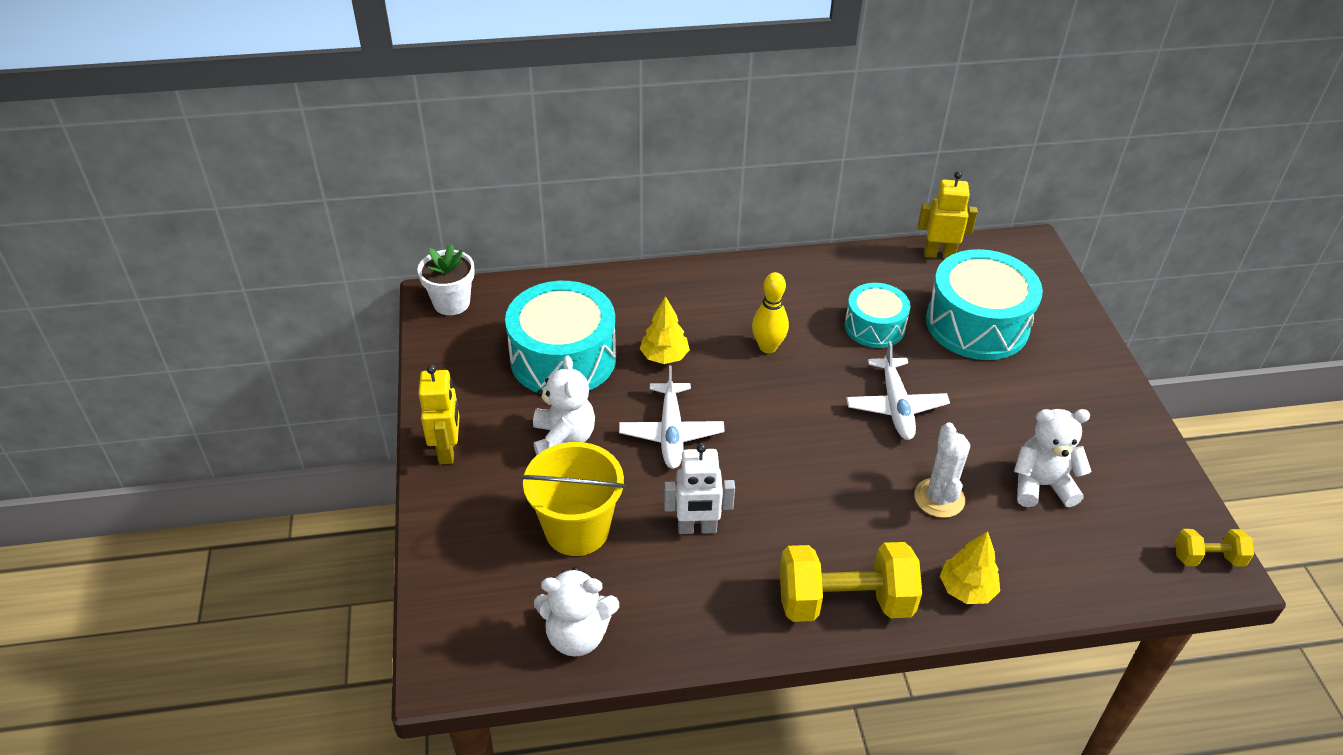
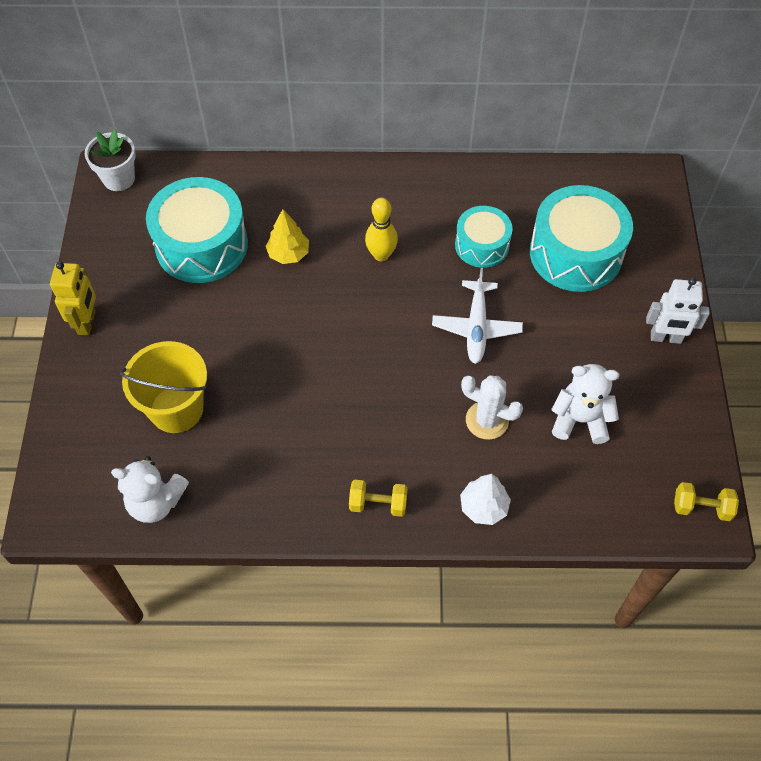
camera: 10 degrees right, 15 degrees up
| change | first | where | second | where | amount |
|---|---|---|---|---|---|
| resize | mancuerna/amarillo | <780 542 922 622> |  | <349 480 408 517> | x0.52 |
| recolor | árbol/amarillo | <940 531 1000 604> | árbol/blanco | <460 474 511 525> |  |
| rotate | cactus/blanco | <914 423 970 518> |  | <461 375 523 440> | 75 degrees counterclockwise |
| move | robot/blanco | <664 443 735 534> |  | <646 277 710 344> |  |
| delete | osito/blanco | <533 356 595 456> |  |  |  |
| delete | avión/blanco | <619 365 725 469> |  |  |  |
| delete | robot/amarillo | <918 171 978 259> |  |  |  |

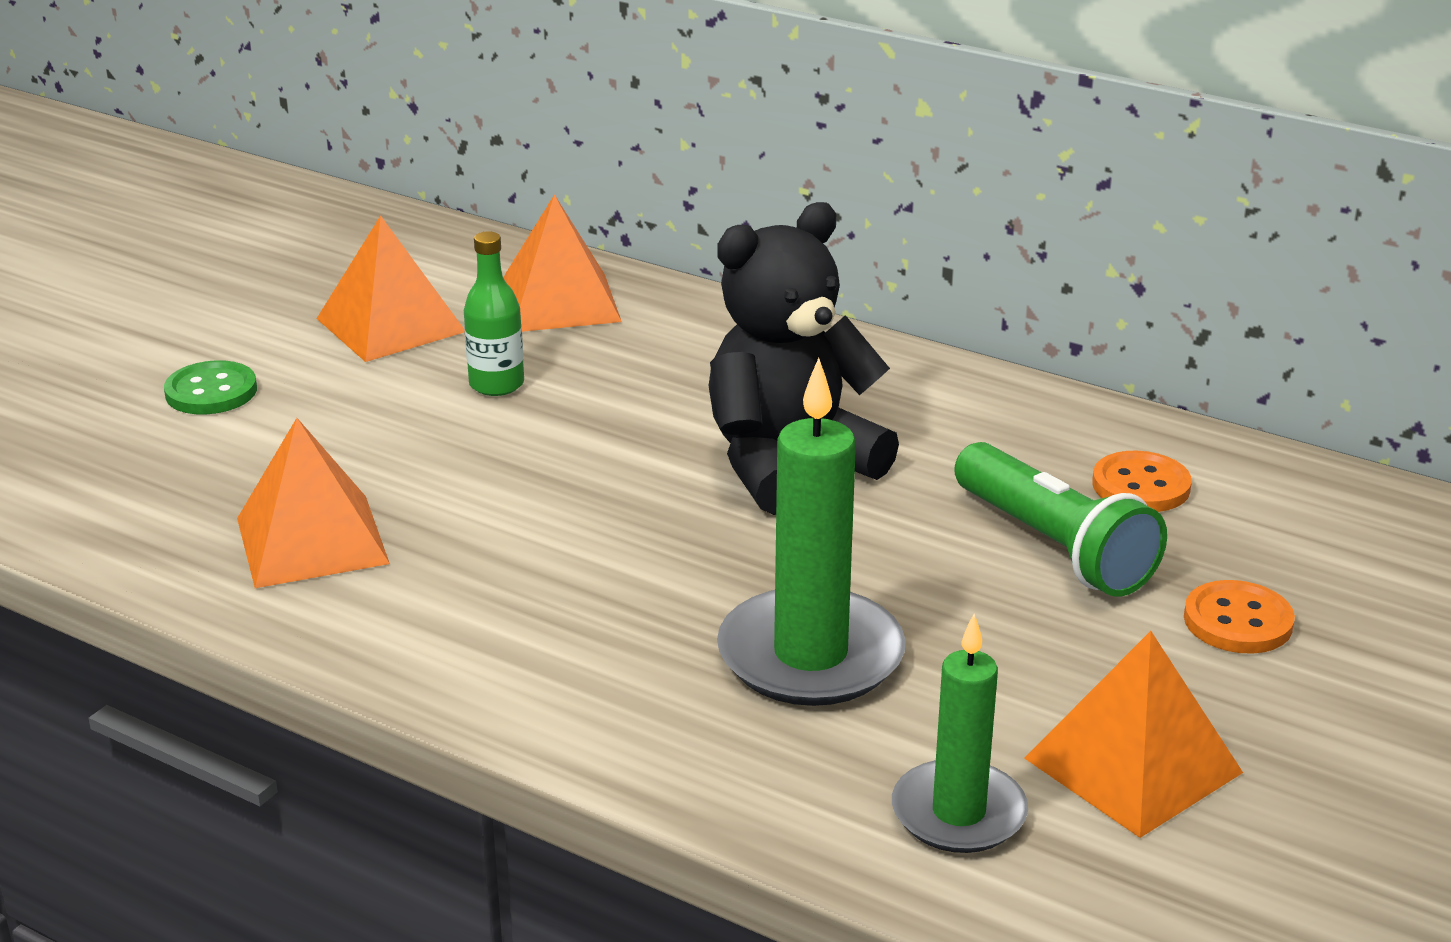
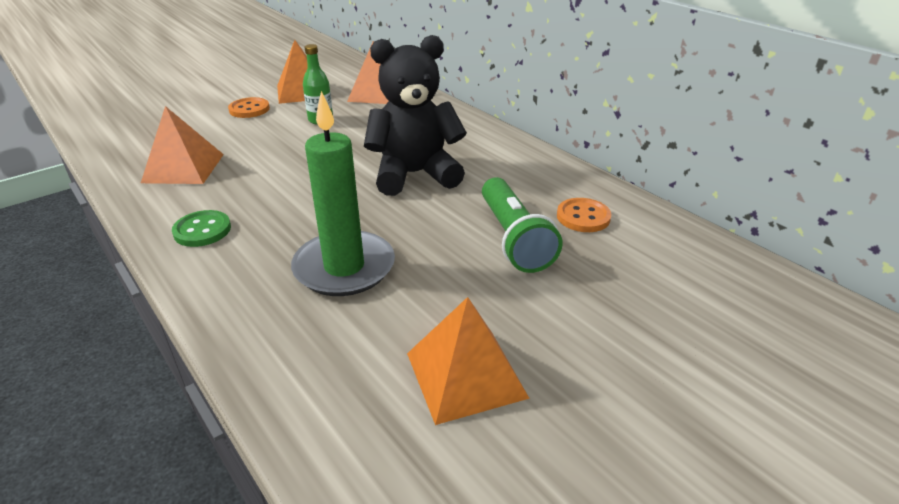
camera: 20 degrees right, 5 degrees up
| change | first | where | second | where | amount |
|---|---|---|---|---|---|
| move | botón/verde | <164 360 257 415> |  | <172 210 231 247> |  |
| move | botón/naranja | <1184 580 1295 654> |  | <228 97 270 118> |  |
| delete | vela/verde | <892 614 1028 853> |  |  |  |

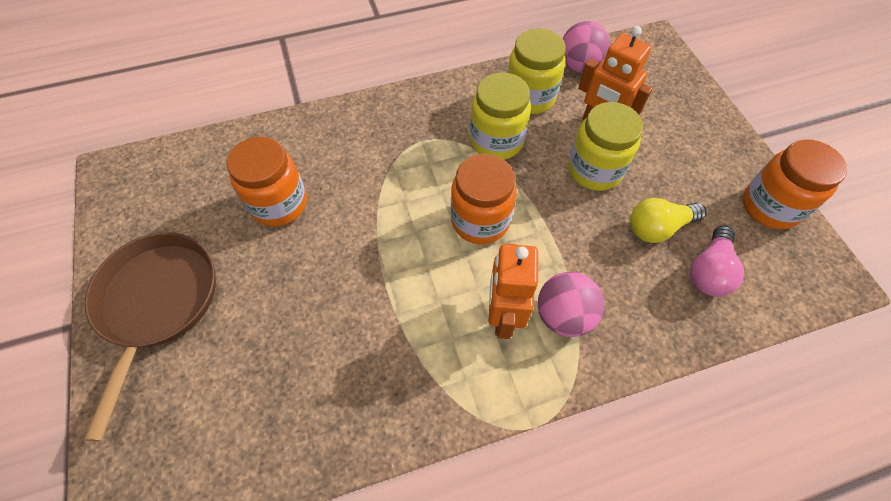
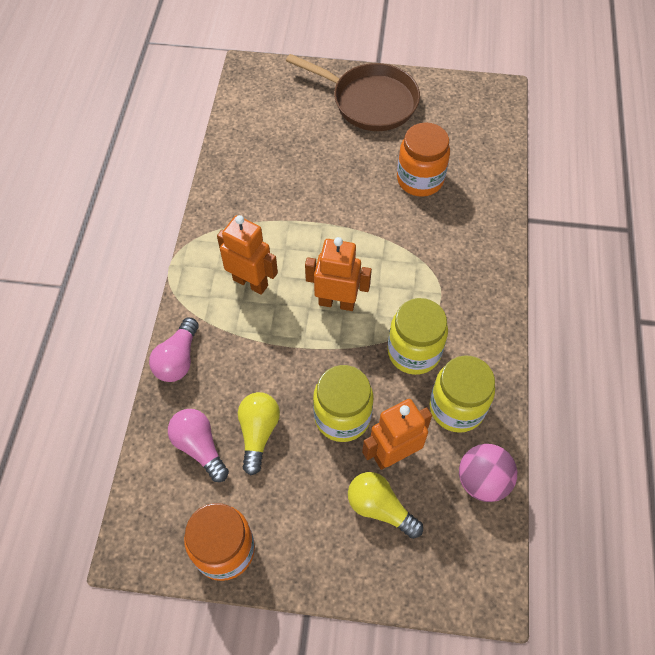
camera: 115 degrees right, 0 degrees up
| change | first | where | second | where | amount |
|---|---|---|---|---|---|
| insert |  |  | bombilla/rosa | <149 317 199 382> |  |
| replace | tarro/naranja | <451 154 517 244> | robot/naranja | <305 237 372 311> |  |
| insert |  |  | bombilla/amarillo | <348 472 423 539> |  |
| delete | pelota/rosa | <538 272 604 337> |  |  |  |

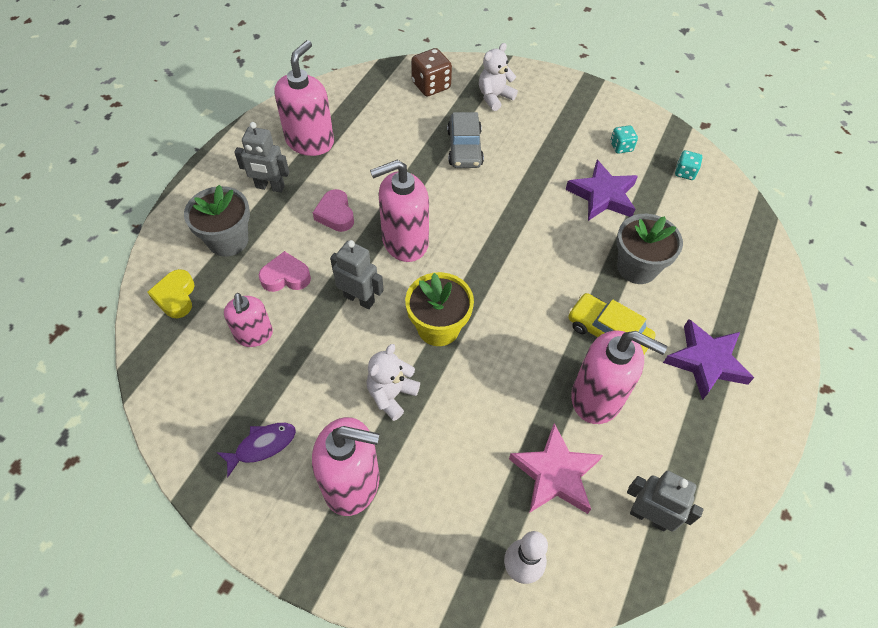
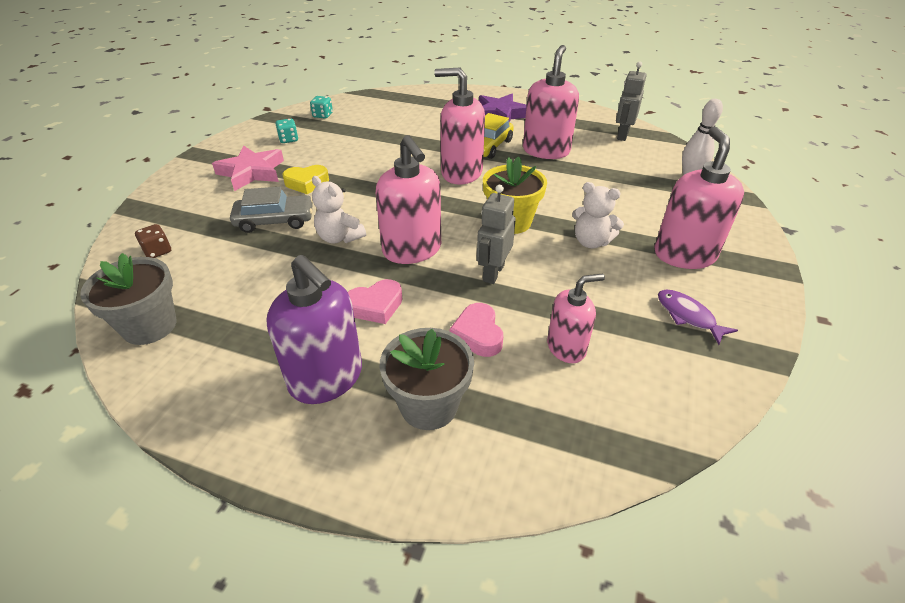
camera: 95 degrees left, 15 degrees down
| change | first | where | second | where | amount |
|---|---|---|---|---|---|
| move | maceta/gris | <617 214 683 284> |  | <80 253 177 345> |  |
| resize | dado/marrón | <411 48 452 96> |  | <135 224 171 258> | x0.59 |
| move | estrella/rosa | <509 423 603 514> |  | <212 145 284 191> |  |
| replace | robot/gris | <234 122 289 193> | dispensador de jabón/morado | <266 255 362 404> |  |
| move | corazón/amarillo | <148 269 195 318> |  | <282 165 329 194> |  |
| move | osito/blanco | <479 43 518 111> |  | <312 176 366 243> |  |
| move | dispensador de jabón/rosa | <274 40 334 156> |  | <435 68 485 185> |  |
| delete | estrella/morado | <566 160 638 221> |  |  |  |

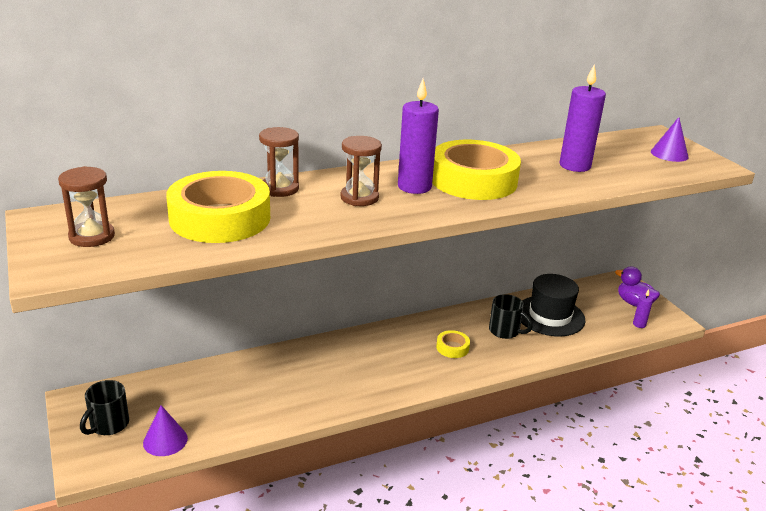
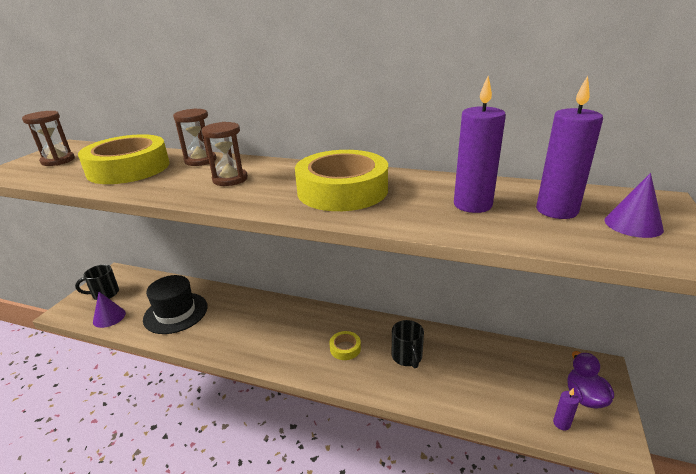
camera: 45 degrees right, 0 degrees up
| change | first | where | second | where | amount |
|---|---|---|---|---|---|
| move | sombrero/negro | <521 274 585 336> |  | <143 275 208 334> |  |
| move | vela/morado | <398 79 439 194> |  | <536 76 603 219> |  |

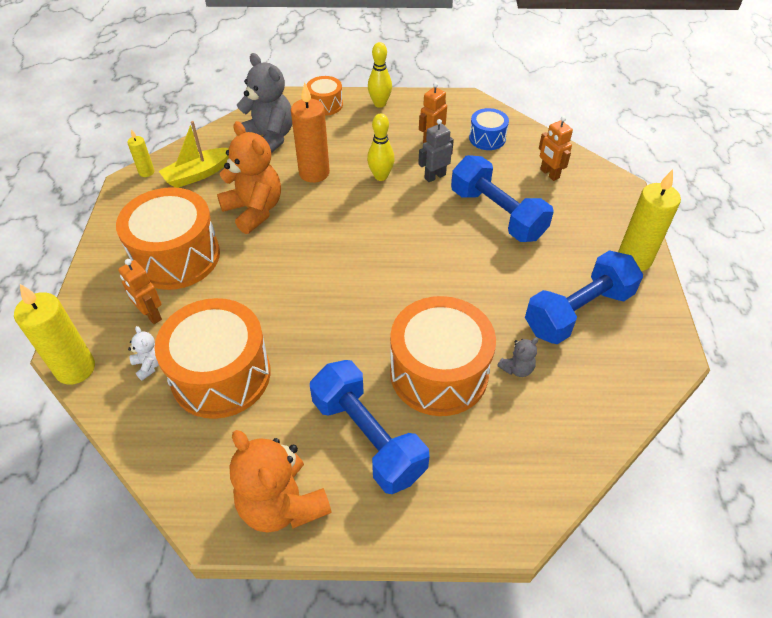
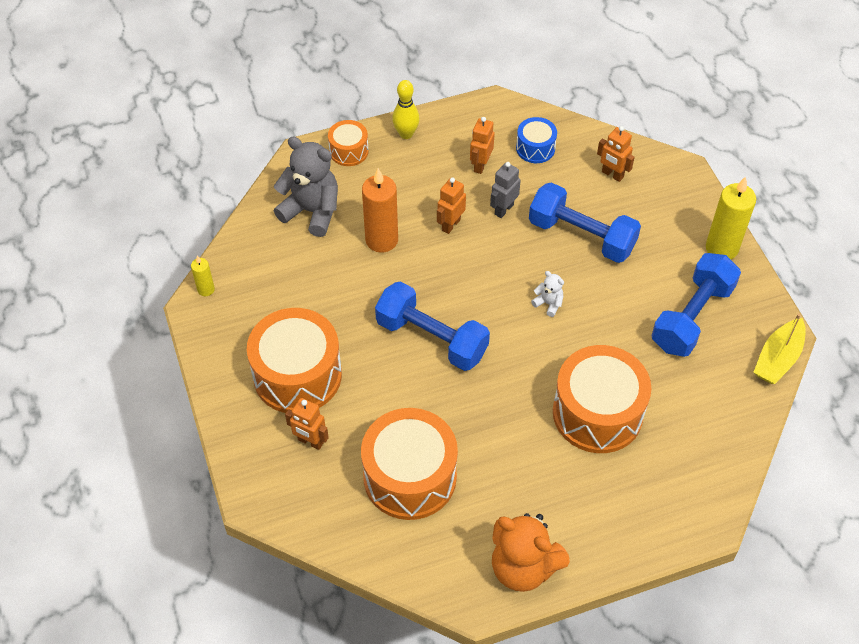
camera: 20 degrees left, 5 degrees up
| change | first | where | second | where | amount |
|---|---|---|---|---|---|
| move | mancuerna/azul | <310 360 430 494> |  | <375 281 490 371> |  |
| replace | bolo/amarillo | <367 114 395 181> | robot/naranja | <437 178 466 234> |  |
| move | osito/blanco | <128 326 159 381> |  | <531 271 564 317> |  |
| move | barco/amarillo | <159 121 229 188> |  | <753 313 806 384> |  |
| delete | vela/amarillo | <14 284 95 385> |  |  |  |
| delete | osito/naranja | <217 121 281 234> |  |  |  |
| delete | osito/gris | <497 337 538 377> |  |  |  |

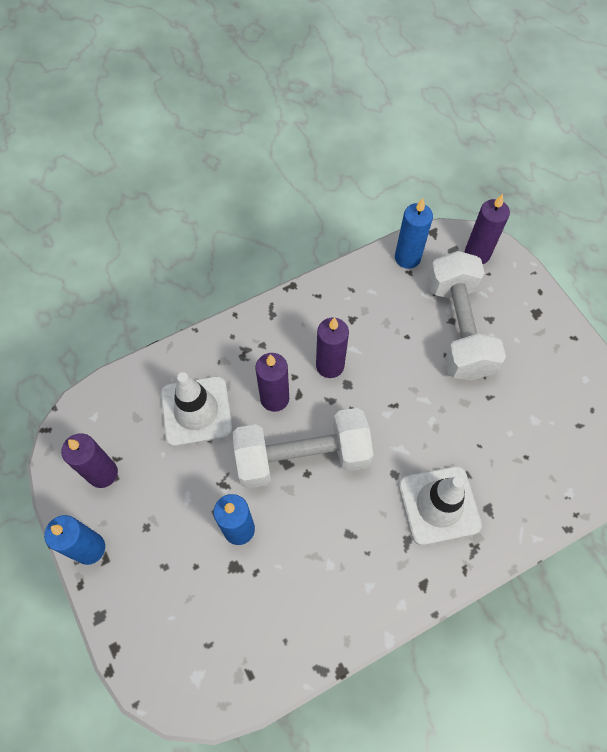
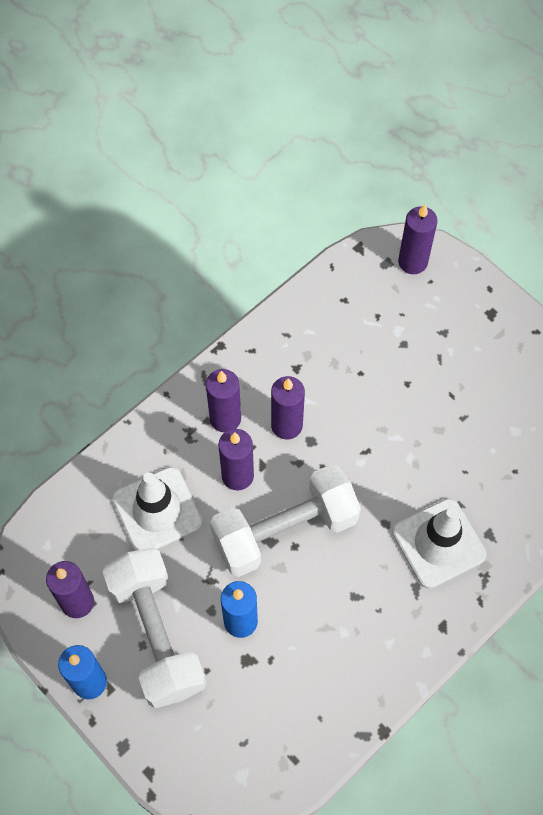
camera: 15 degrees left, 0 degrees up
| change | first | where | second | where | amount |
|---|---|---|---|---|---|
| move | mancuerna/blanco | <428 251 506 381> |  | <103 548 206 708> |  |
| insert |  |  | vela/morado | <206 369 241 432> |  |
| delete | vela/azul | <395 198 433 269> |  |  |  |

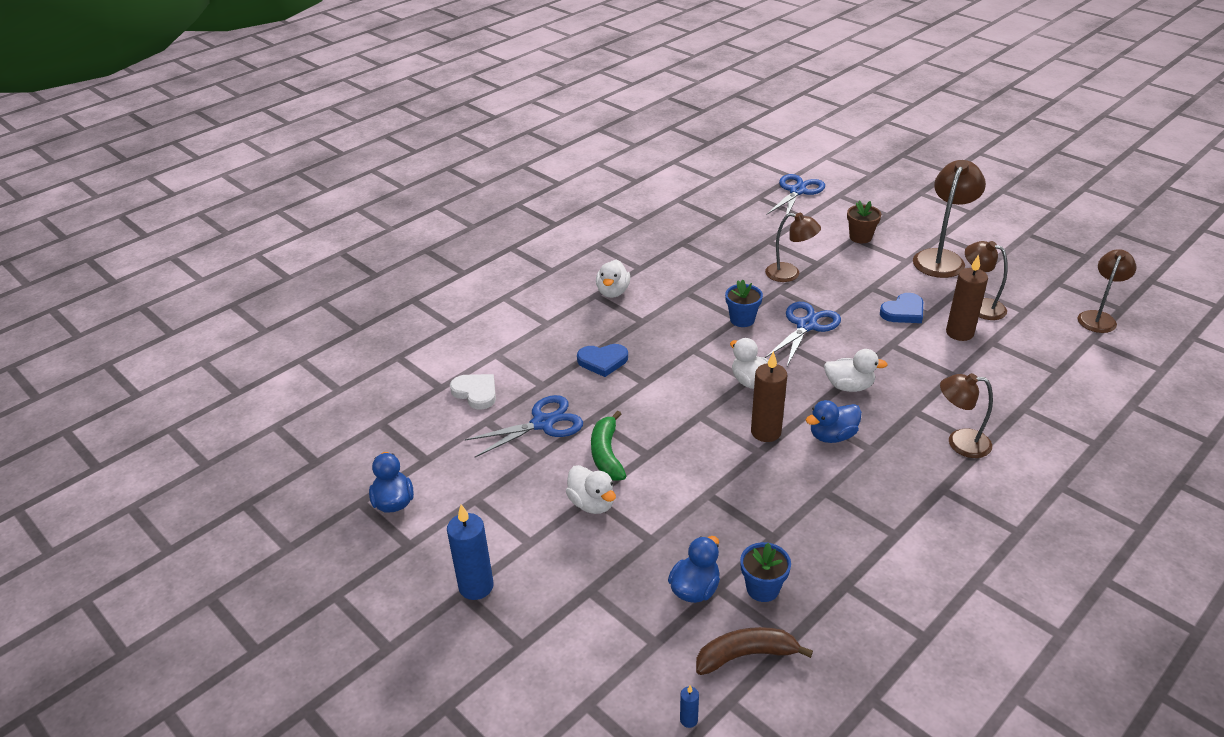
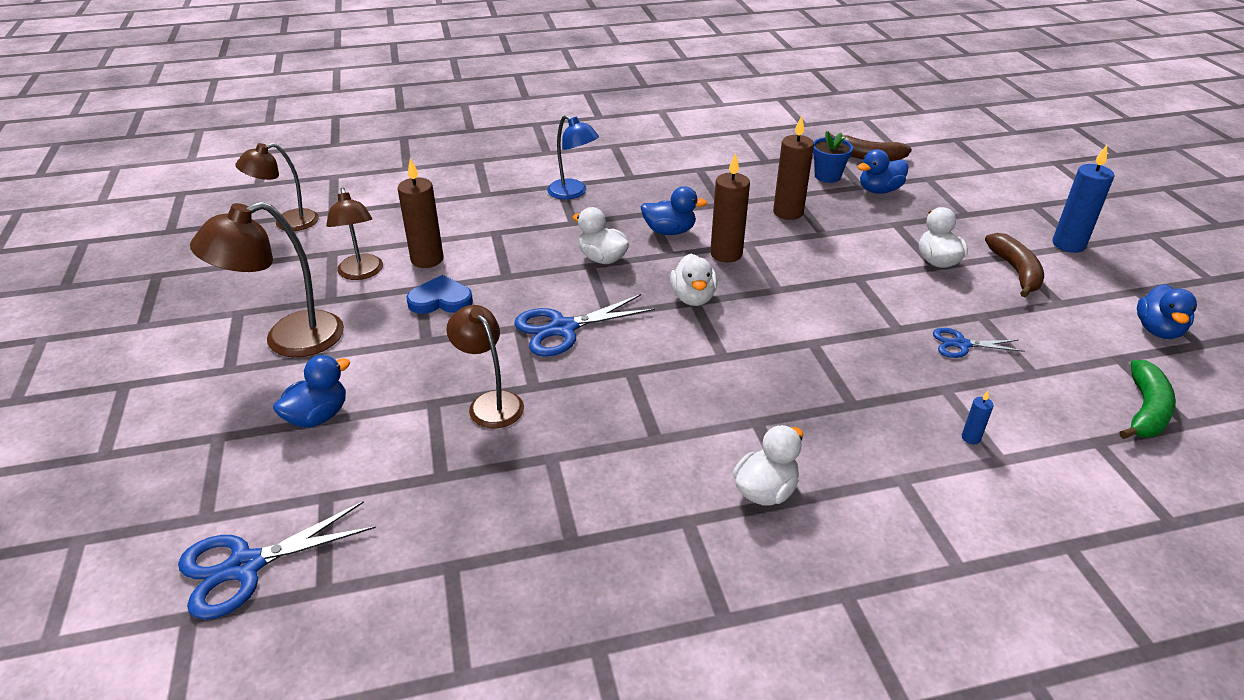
camera: 150 degrees left, 0 degrees up
| change | first | where | second | where | amount |
|---|---|---|---|---|---|
| replace | maceta/marrón | <847 201 881 243> | pato/azul | <273 355 350 428> |  |
| recolor | lámpara/marrón | <940 373 993 458> | lámpara/azul | <547 115 599 200> |  |
| insert |  |  | vela/marrón | <773 115 814 220> |  |
| resize | tijeras/azul | <465 395 583 457> |  | <933 328 1024 358> | x0.60 |
| move | vela/azul | <680 685 699 728> |  | <962 391 994 444> |  |
| insert |  |  | plátano/marrón | <985 233 1044 297> |  |
| move | plátano/verde | <591 411 626 481> |  | <1120 360 1176 439> |  |
| delete | corazón/blanco | <450 374 496 410> |  |  |  |
| delete | corazón/azul | <577 344 628 377> |  |  |  |
| delete | maceta/azul | <725 279 763 327> |  |  |  |

